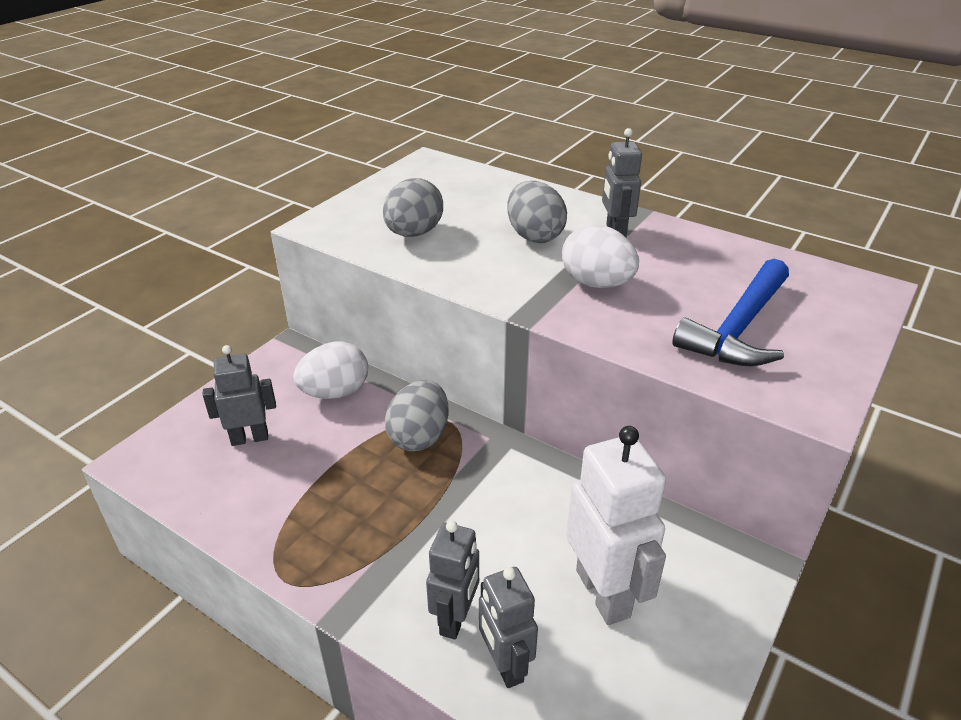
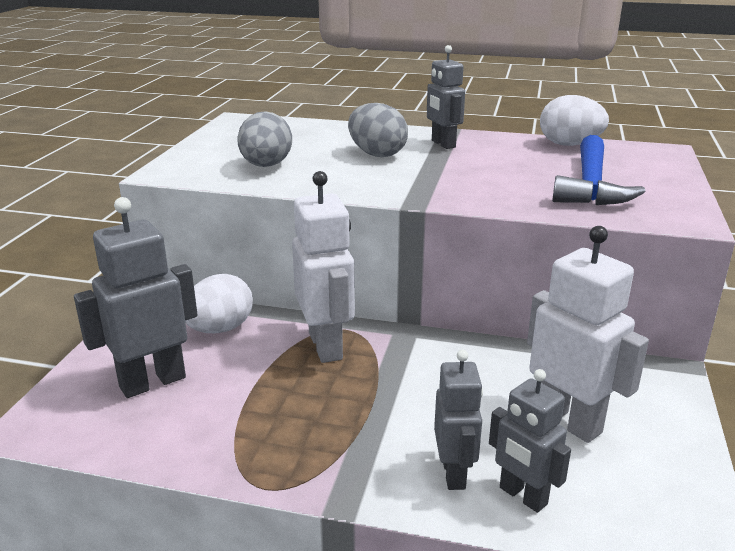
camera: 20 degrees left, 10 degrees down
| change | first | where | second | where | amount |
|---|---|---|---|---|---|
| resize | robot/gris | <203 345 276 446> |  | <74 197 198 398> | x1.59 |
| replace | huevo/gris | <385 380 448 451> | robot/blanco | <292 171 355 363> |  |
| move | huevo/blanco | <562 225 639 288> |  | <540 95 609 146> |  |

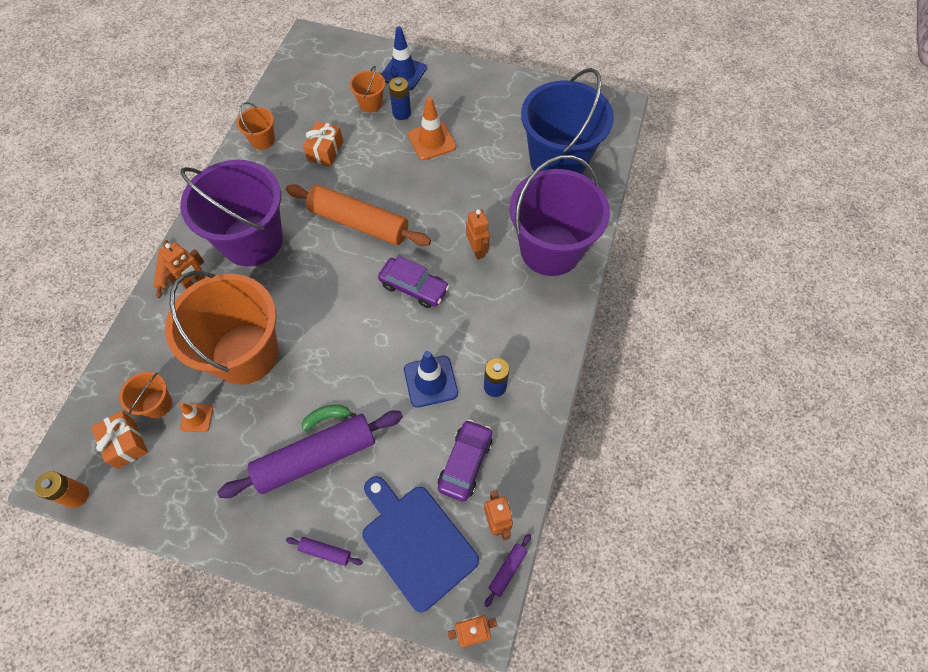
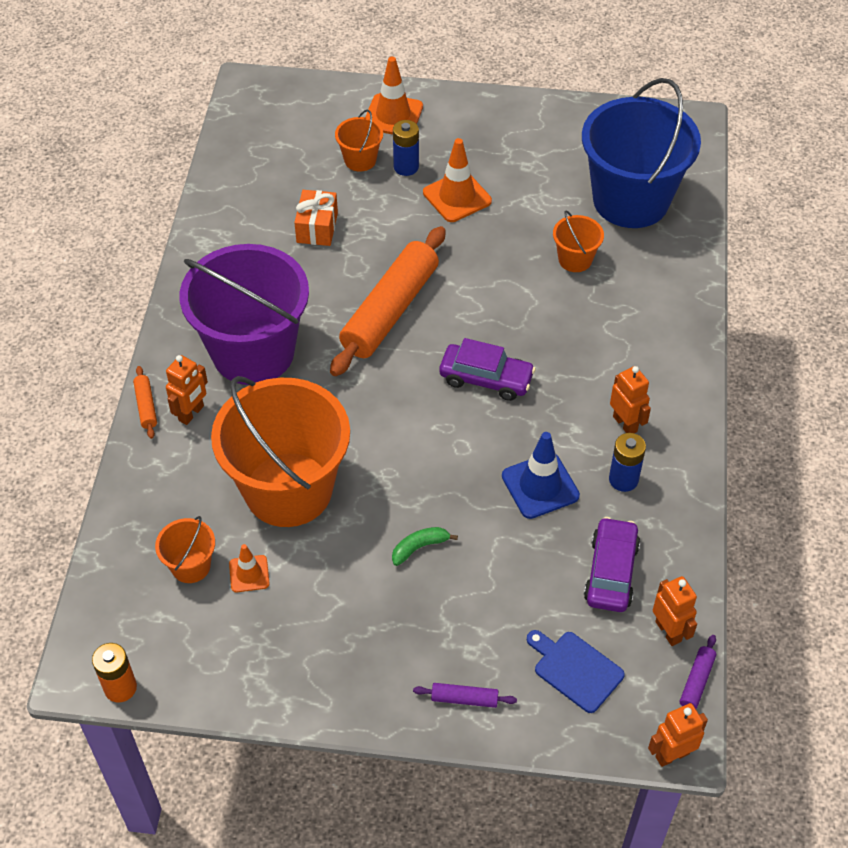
camera: 10 degrees left, 10 degrees down
| change | first | where | second | where | amount |
|---|---|---|---|---|---|
| rotate | rodillo/naranja | <286 184 431 246> |  | <330 226 446 376> | 75 degrees counterclockwise |
| recolor | cono de tráfico/azul | <381 27 427 90> | cono de tráfico/naranja | <365 57 423 135> |  |
| resize | tabla de cortar/azul | <362 476 479 612> |  | <527 630 625 713> | x0.58 |
| move | balde/naranja | <237 102 275 150> |  | <553 211 604 272> |  |
| move | robot/naranja | <466 209 490 259> |  | <610 366 651 433> |  |
| delete | regalo/naranja | <91 411 148 469> |  |  |  |
| delete | rodillo/morado | <217 411 403 498> |  |  |  |
| delete | balde/morado | <510 155 610 276> |  |  |  |

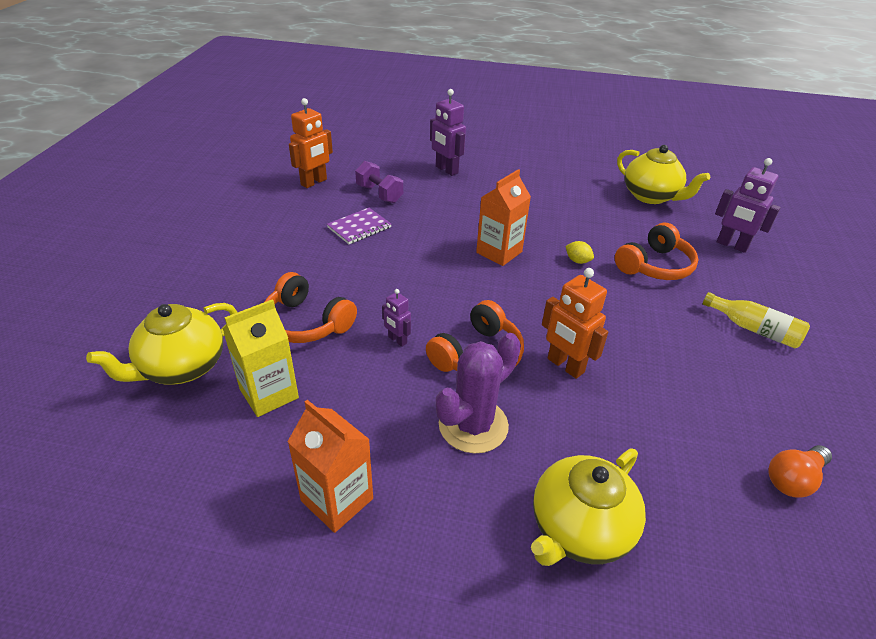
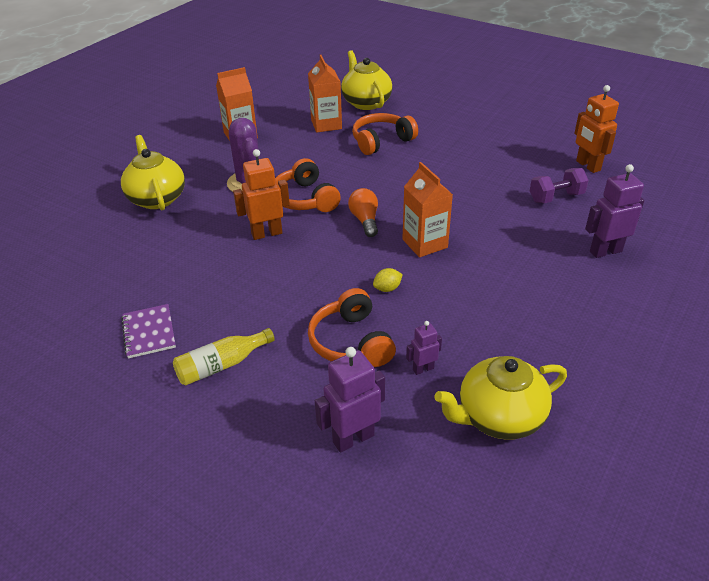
camera: 115 degrees right, 0 degrees up
| change | first | where | second | where | amount |
|---|---|---|---|---|---|
| move | cuaderno/morado | <327 208 391 244> |  | <121 304 176 359> |  |
| recolor | cartón de leche/amarillo | <222 299 299 417> | cartón de leche/naranja | <308 55 342 133> |  |
| move | bombilla/naranja | <768 445 832 498> |  | <348 188 378 237> |  |
| move | robot/morado | <382 289 411 347> |  | <406 321 442 375> |  |

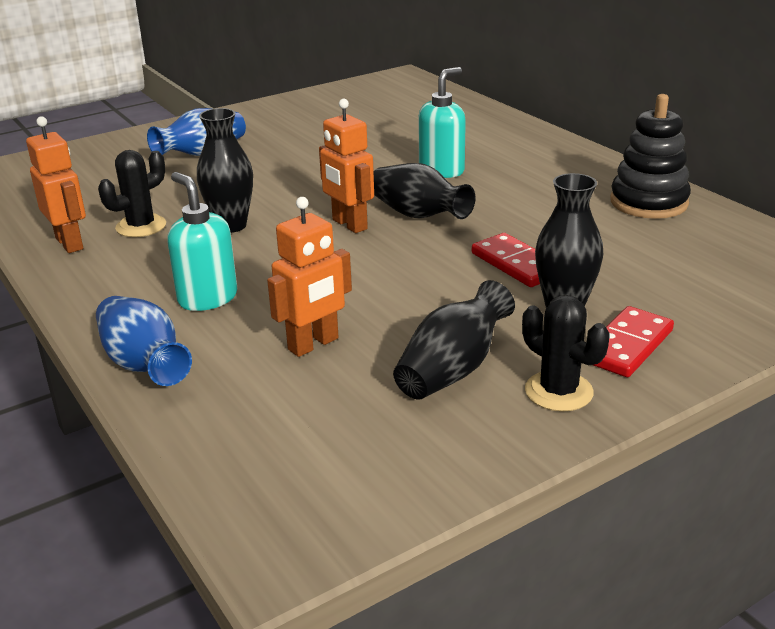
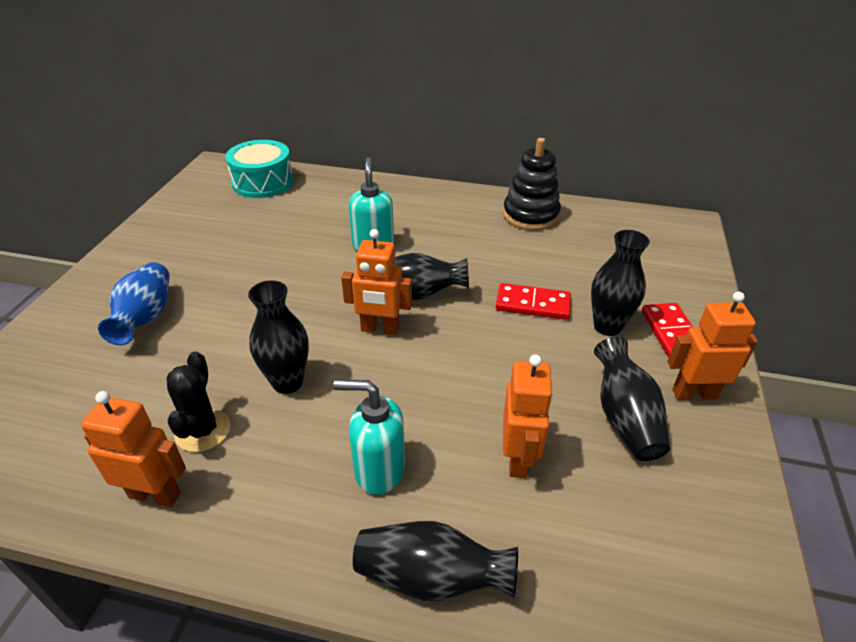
camera: 45 degrees left, 10 degrees up
| change | first | where | second | where | amount |
|---|---|---|---|---|---|
| insert |  |  | tambor/turquesa | <225 140 294 198> |  |
| recolor | florero/azul | <96 296 192 386> | florero/negro | <353 521 518 601> |  |
| replace | cactus/negro | <522 295 610 412> | robot/naranja | <667 292 758 400> |  |

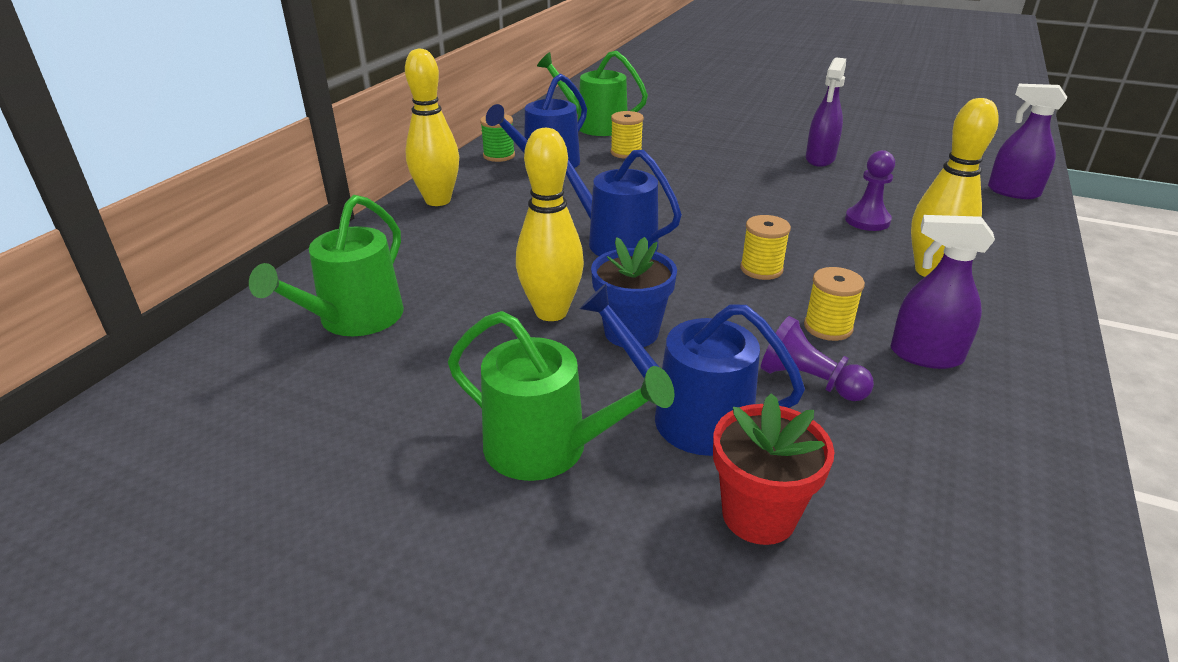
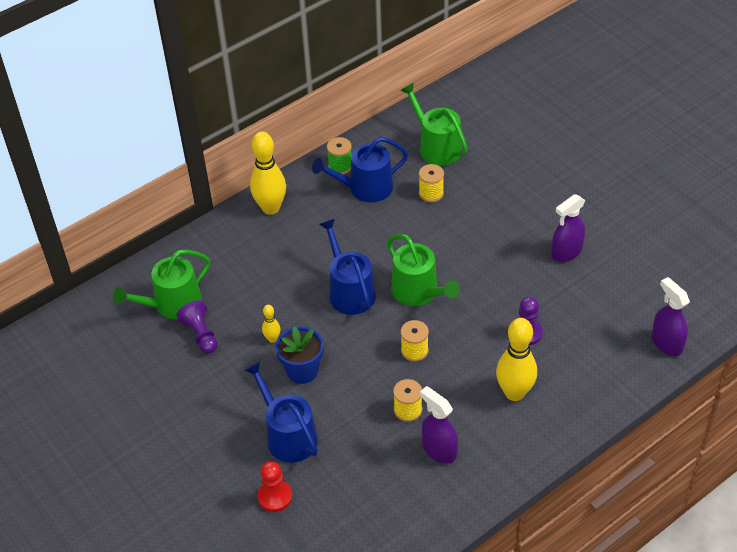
camera: 30 degrees right, 15 degrees up
| change | first | where | second | where | amount |
|---|---|---|---|---|---|
| move | peón/morado | <761 316 874 401> |  | <176 301 218 354> |  |
| replace | maceta/rojo | <713 393 834 545> | peón/rojo | <258 461 292 512> |  |
| resize | bolo/amarillo | <516 128 584 321> |  | <262 305 280 343> | x0.47 |
| move | regadera/verde | <448 311 674 481> |  | <387 234 460 306> |  |

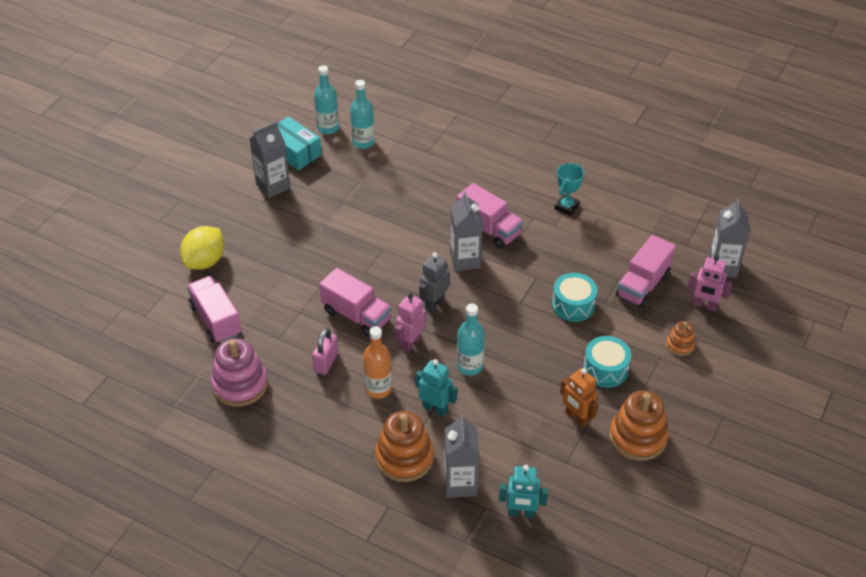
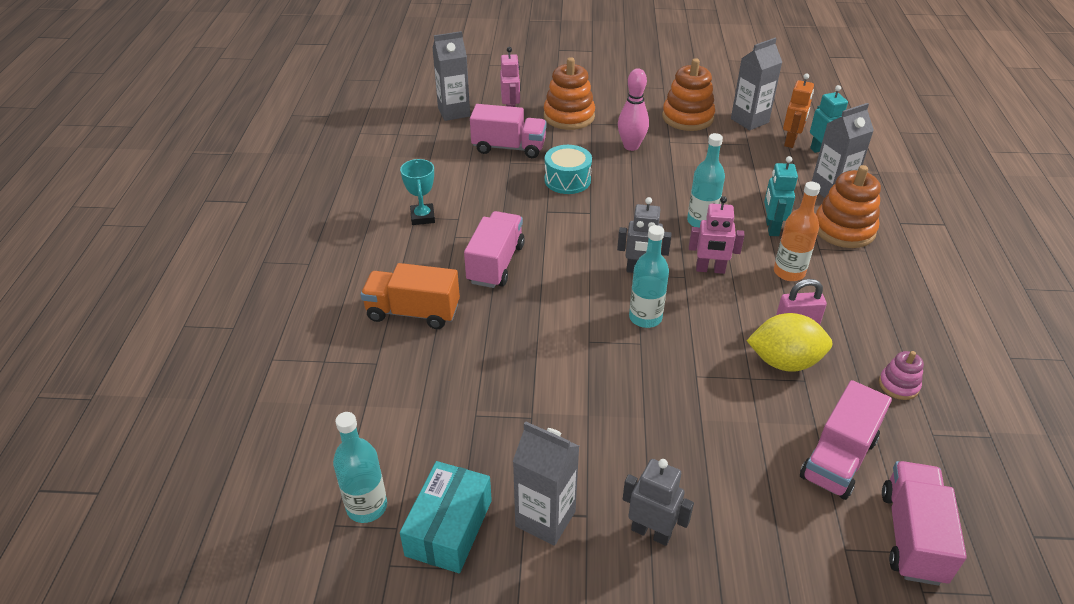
camera: 115 degrees left, 5 degrees down
| change | first | where | second | where | amount |
|---|---|---|---|---|---|
| insert |  |  | camión/naranja | <360 263 460 329> |  |
| rotate | trofeo/turquesa | <555 163 584 216> |  | <400 159 435 225> | 75 degrees clockwise |
| resize | juguete apilable/naranja | <666 321 695 356> |  | <544 57 595 130> | x1.90 |
| replace | tambor/turquesa | <583 336 631 388> | bolo/rosa | <618 68 649 151> |  |
| insert |  |  | robot/gris | <623 459 694 546> |  |
| move | botella/turquesa | <350 80 375 149> |  | <629 225 669 328> |  |
| move | cartón de leche/gris | <450 191 483 271> |  | <731 38 782 130> |  |
| move | limón/amarillo | <180 226 224 270> |  | <746 313 832 372> |  |
| move | robot/naranja | <560 368 598 427> |  | <783 73 814 148> |  |
| resize | juguete apilable/rosa | <211 338 268 407> |  | <879 351 924 400> | x0.53 |
| move | camión/rosa | <319 268 391 337> |  | <882 461 967 586> |  |

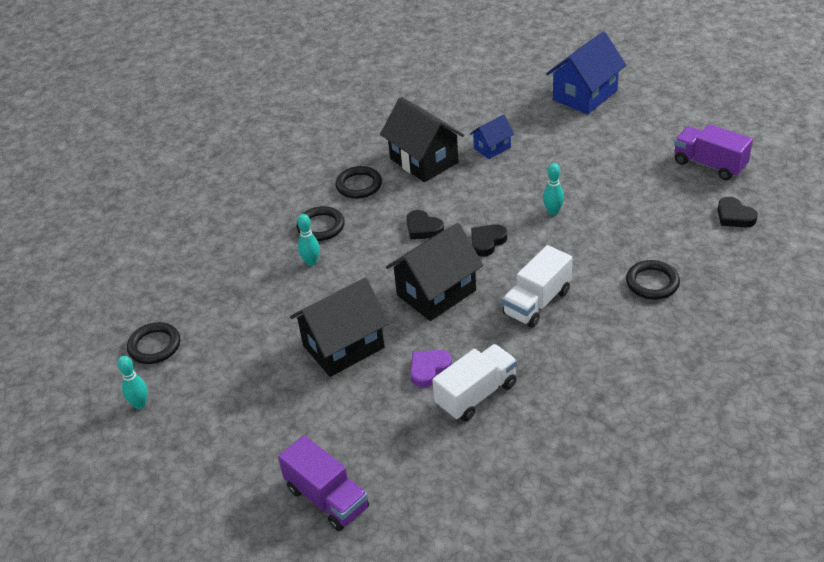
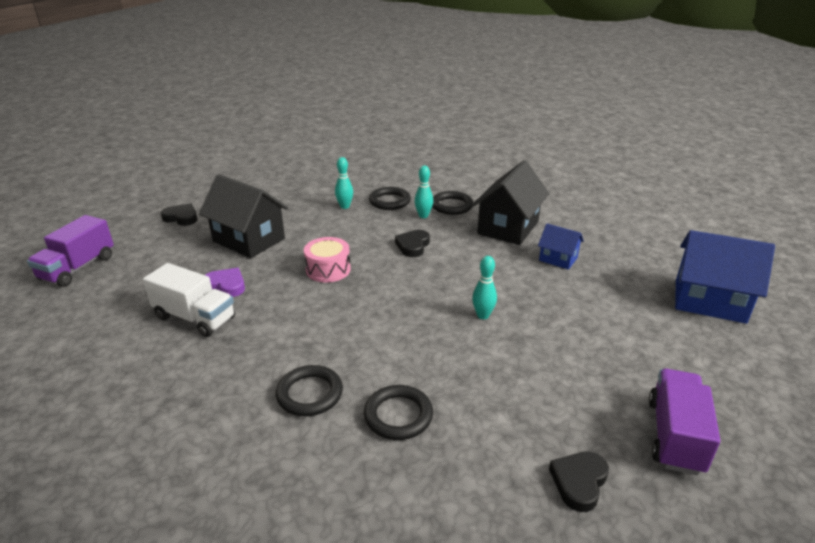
camera: 65 degrees right, 10 degrees down
| change | first | where | second | where | amount |
|---|---|---|---|---|---|
| move | corazón/negro | <471 224 507 257> |  | <161 203 198 226> |  |
| move | anillo/negro | <127 322 180 364> |  | <276 365 343 416> |  |
| replace | casa/negro | <386 223 483 321> | tambor/rosa | <304 237 351 283> |  |
| move | bolo/turquesa | <117 356 148 409> |  | <415 165 433 218> |  |
| delete | camión/blanco | <502 245 572 328> |  |  |  |

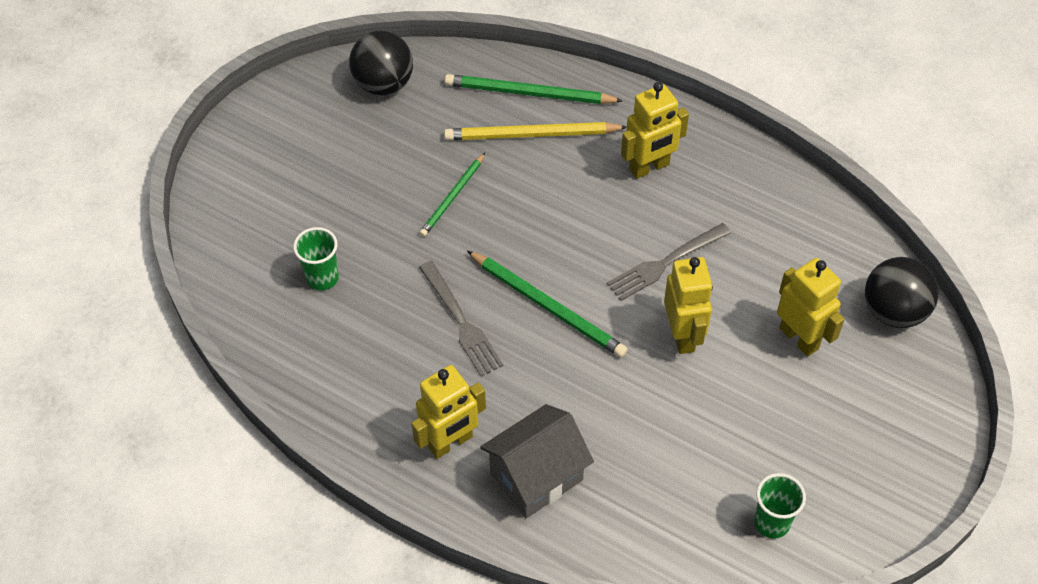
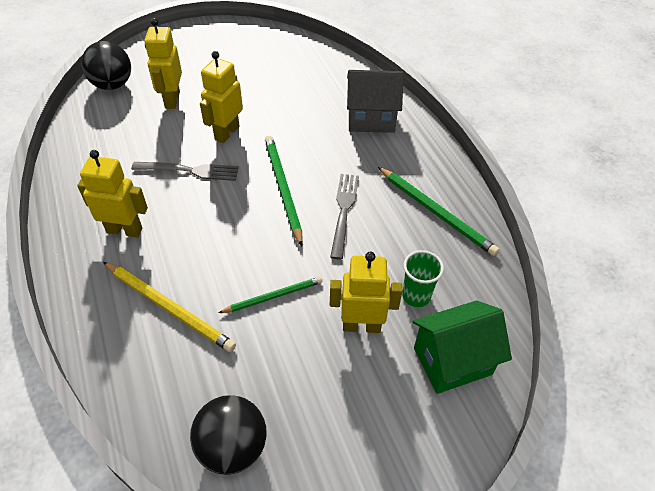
camera: 145 degrees left, 5 degrees down
| change | first | where | second | where | amount |
|---|---|---|---|---|---|
| move | robot/amarillo | <411 365 486 459> |  | <330 252 403 333> |  |
| move | lápiz/verde | <445 74 623 104> |  | <378 167 499 256> |  |
| insert |  |  | casa/verde | <413 301 512 394> |  |
| delete | vaso/verde | <754 473 806 539> |  |  |  |

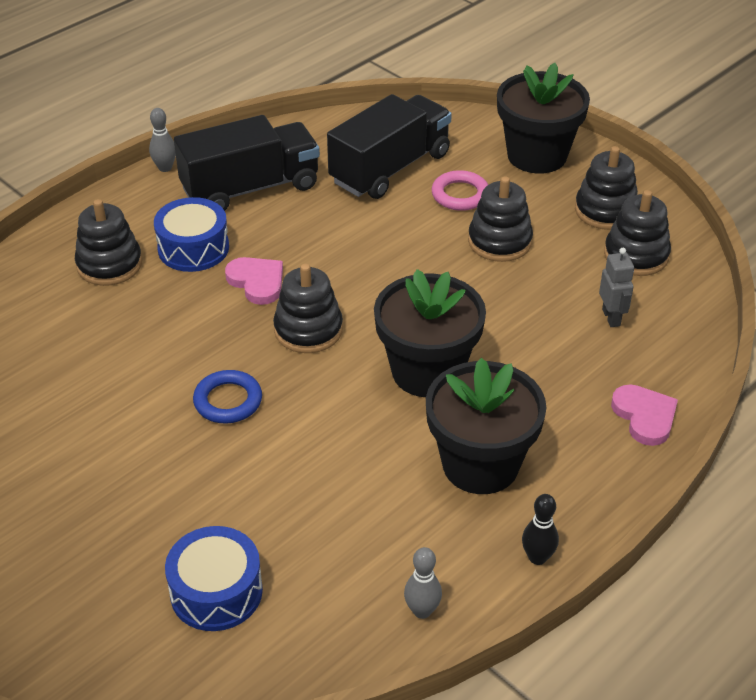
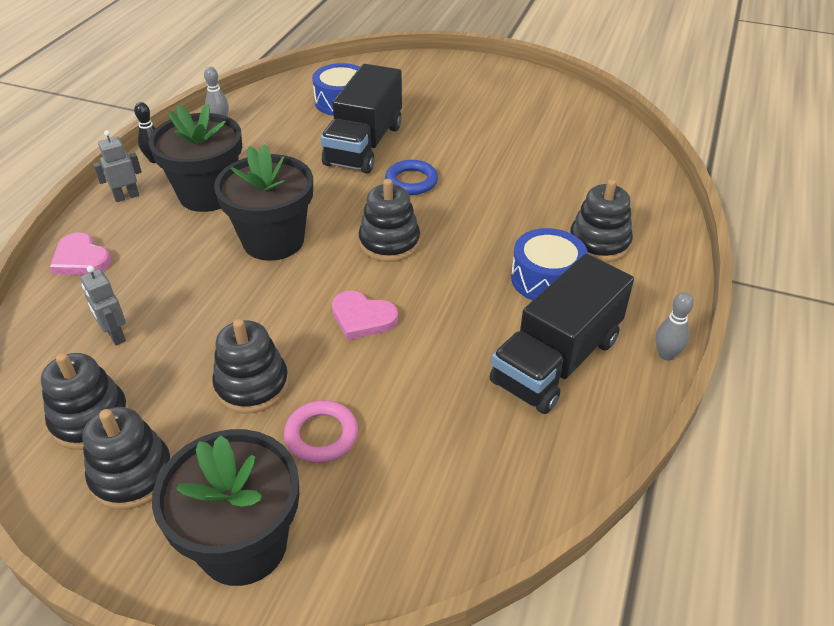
camera: 155 degrees right, 0 degrees up
| change | first | where | second | where | amount |
|---|---|---|---|---|---|
| insert |  |  | robot/gris | <93 130 142 202> |  |
| move | camión/negro | <327 94 452 199> |  | <320 64 402 174> |  |
| move | corazón/rosa | <225 257 283 305> |  | <332 291 398 340> |  |

